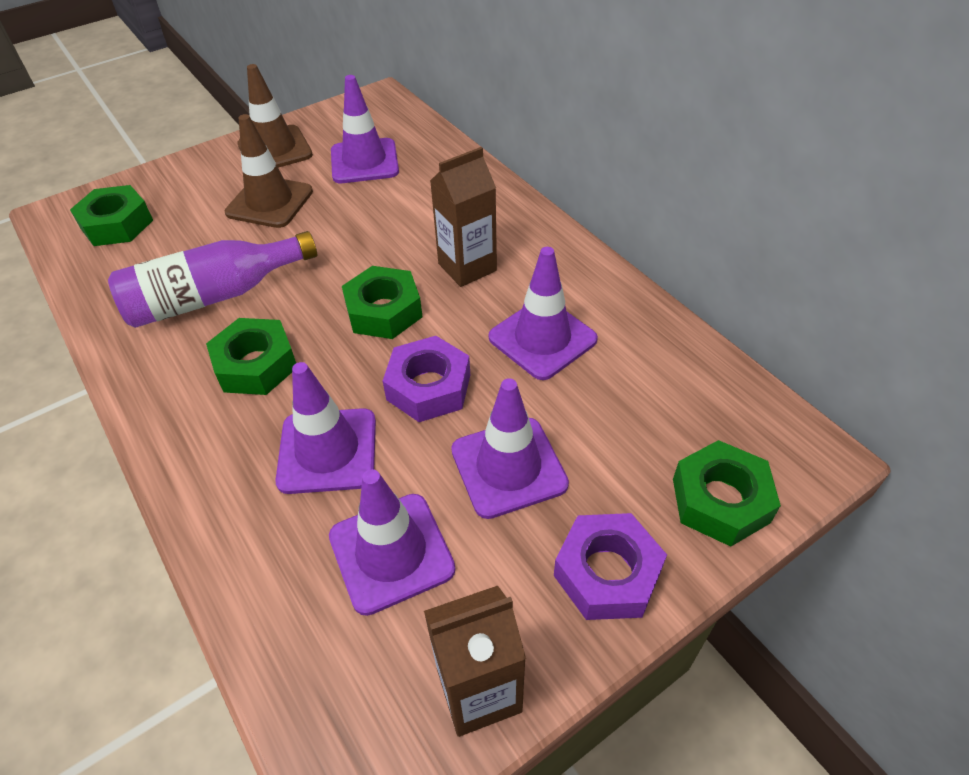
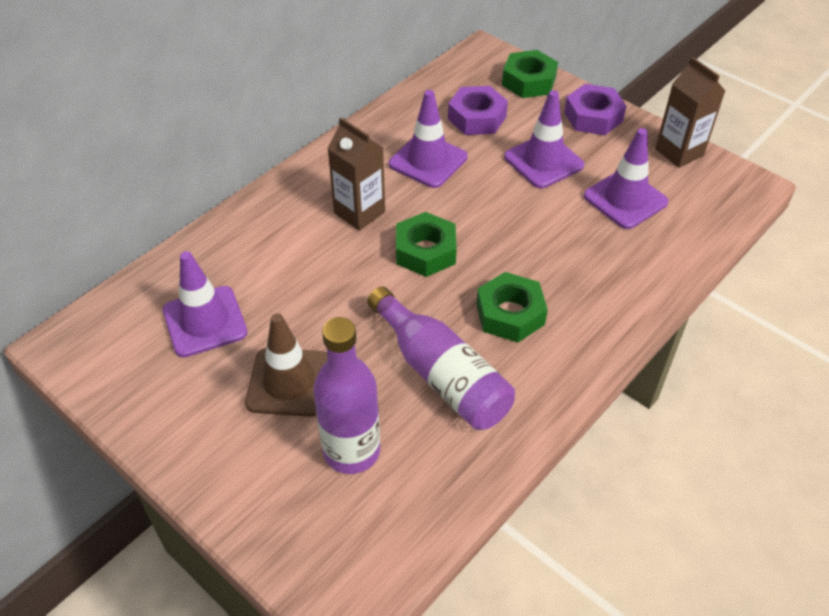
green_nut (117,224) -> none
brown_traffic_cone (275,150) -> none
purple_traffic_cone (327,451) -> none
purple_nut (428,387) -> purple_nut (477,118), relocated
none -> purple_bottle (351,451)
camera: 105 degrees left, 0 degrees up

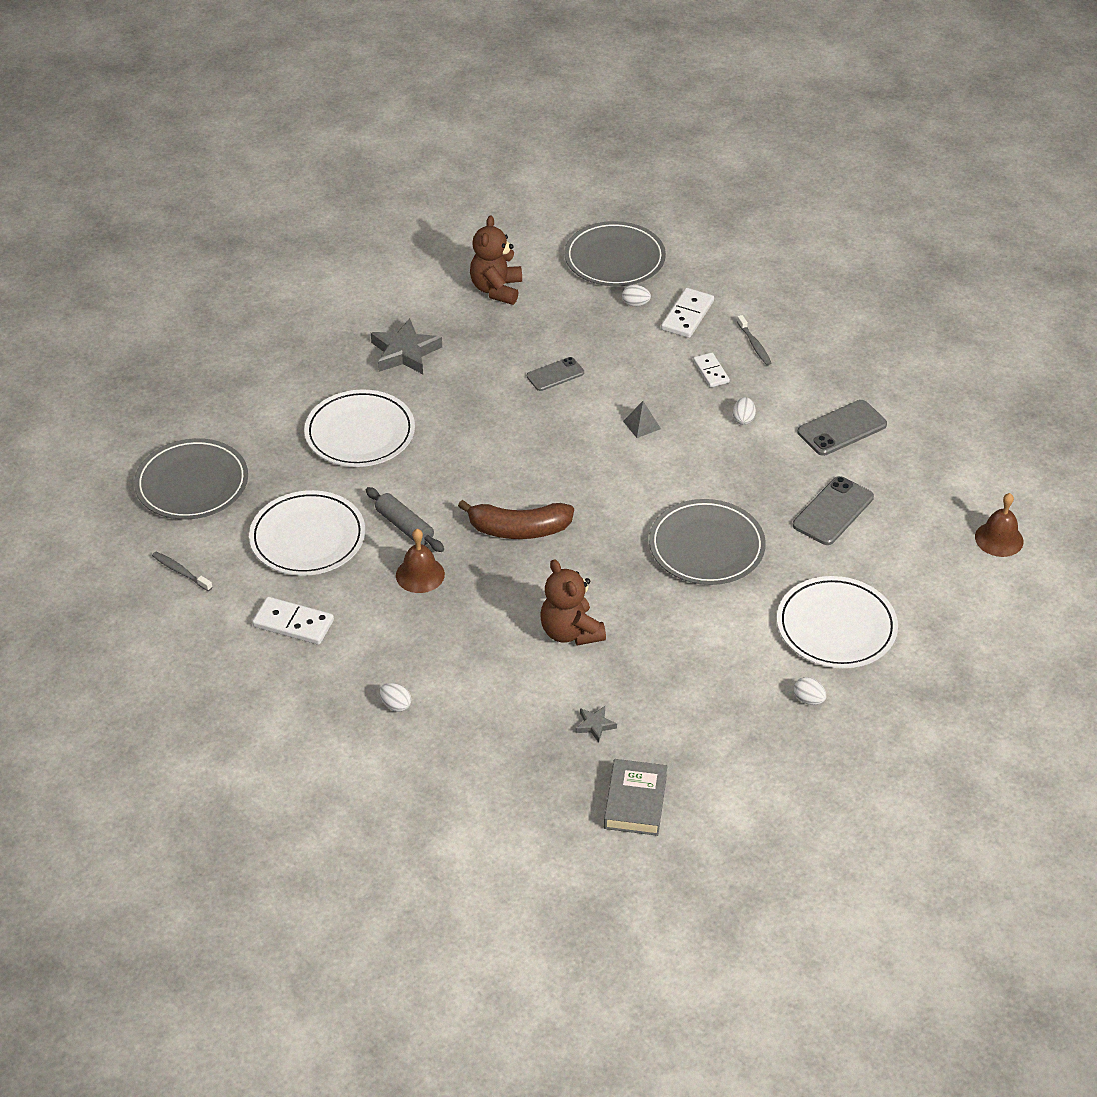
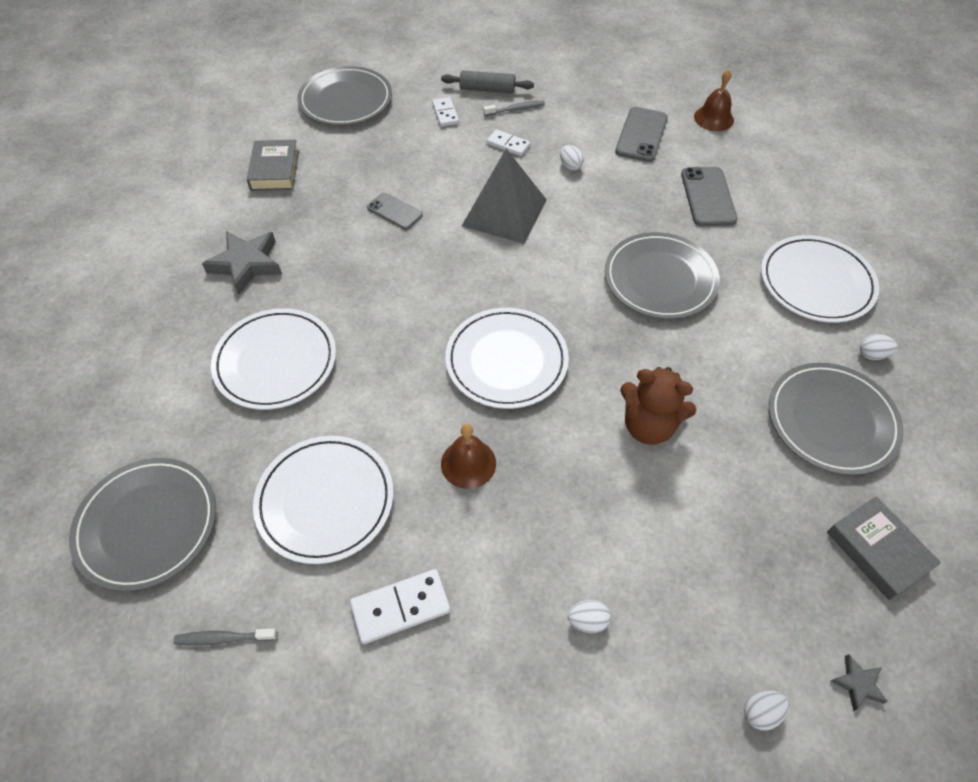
grey_rolling_pin (404,526) -> grey_rolling_pin (487,89), relocated
brown_banana (519,529) -> white_plate (506,361)
brown_teddy_bear (496,289) -> grey_book (275,170)
grey_phone (555,374) -> grey_phone (395,211), 75 degrees counterclockwise
grey_star (595,725) -> grey_star (857,684), relocated
white_egg (635,304) -> white_egg (761,712), relocated
grey_pyramid (641,425) -> grey_pyramid (504,212), x2.45
white_domino (687,315) -> white_domino (445,113), x0.66
grey_toothbrush (754,345) -> grey_toothbrush (515,109), 45 degrees counterclockwise
brown_bell (999,539) -> brown_bell (713,118), relocated
none -> grey_plate (831,421)
camera: 40 degrees left, 10 degrees up

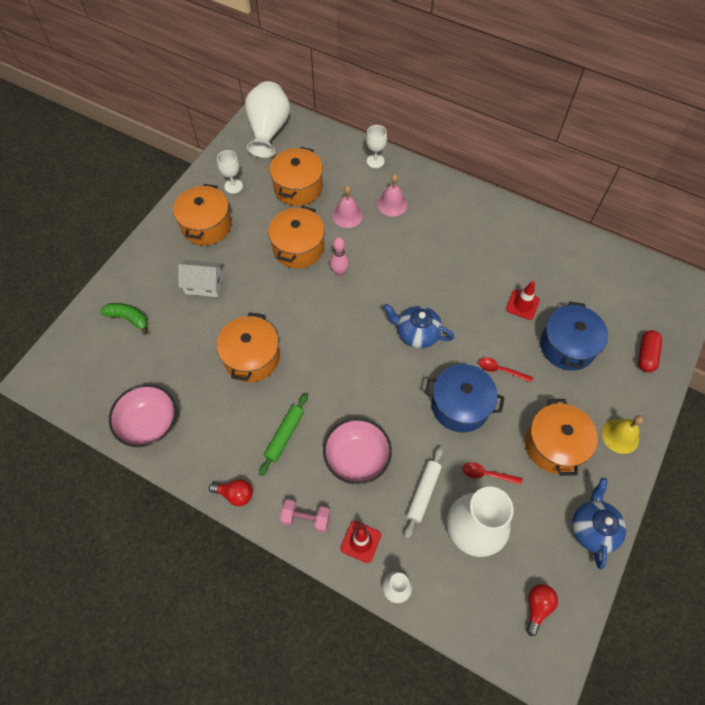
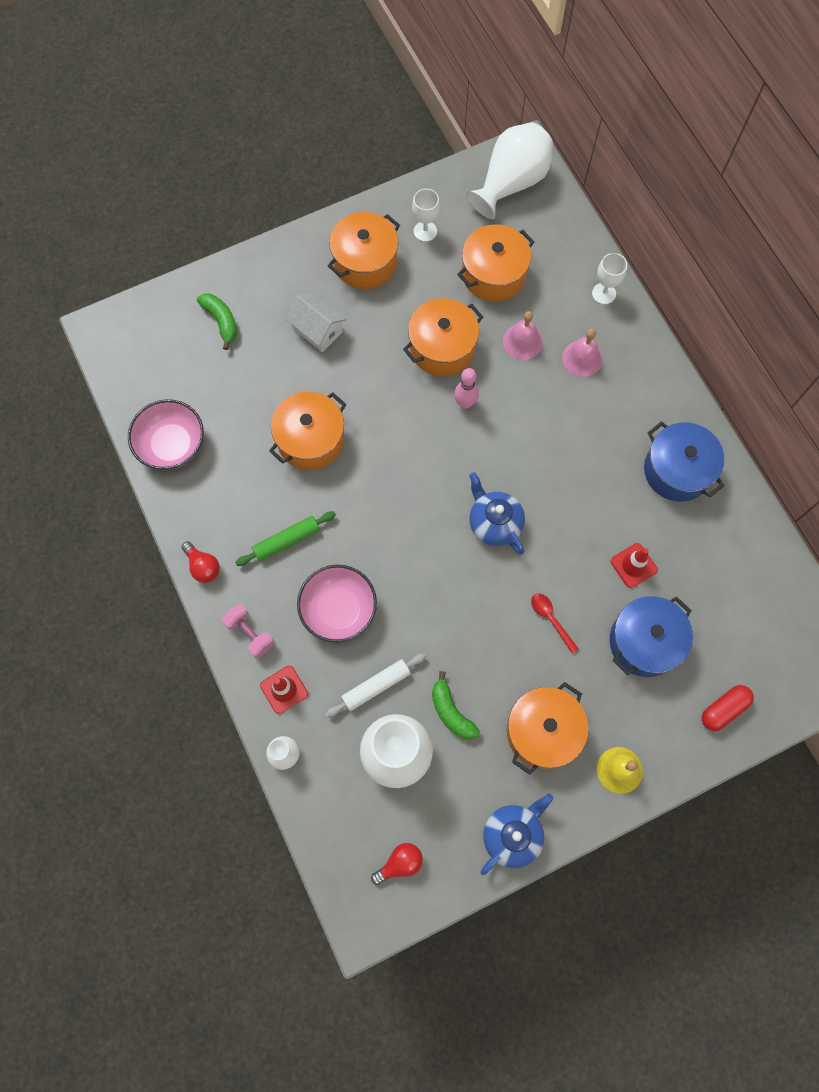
blue_pot (460,405) -> blue_pot (677,470), relocated
red_spoon (486,474) -> green_banana (451,711)
camera: 35 degrees right, 10 degrees up

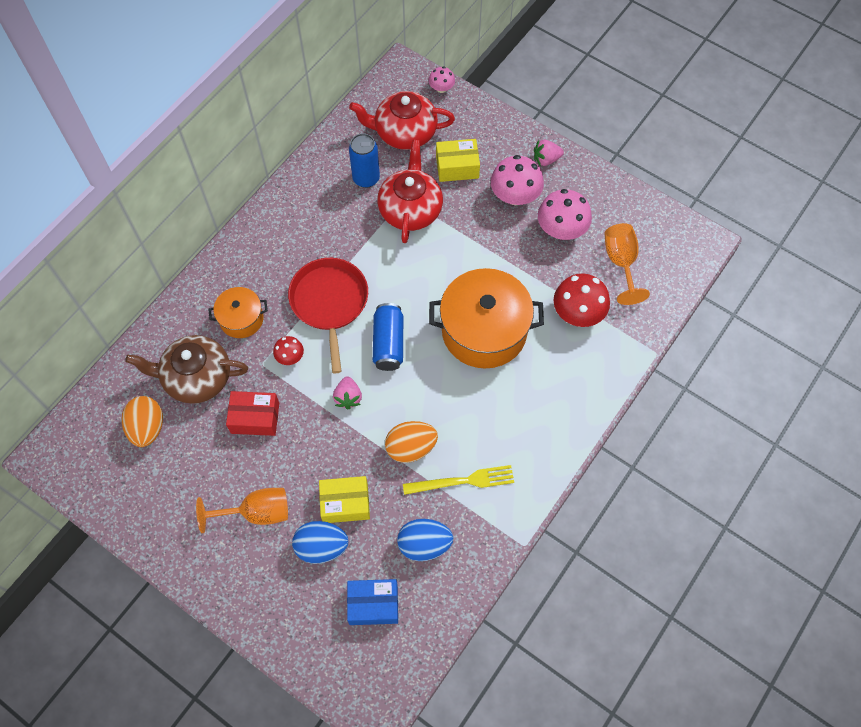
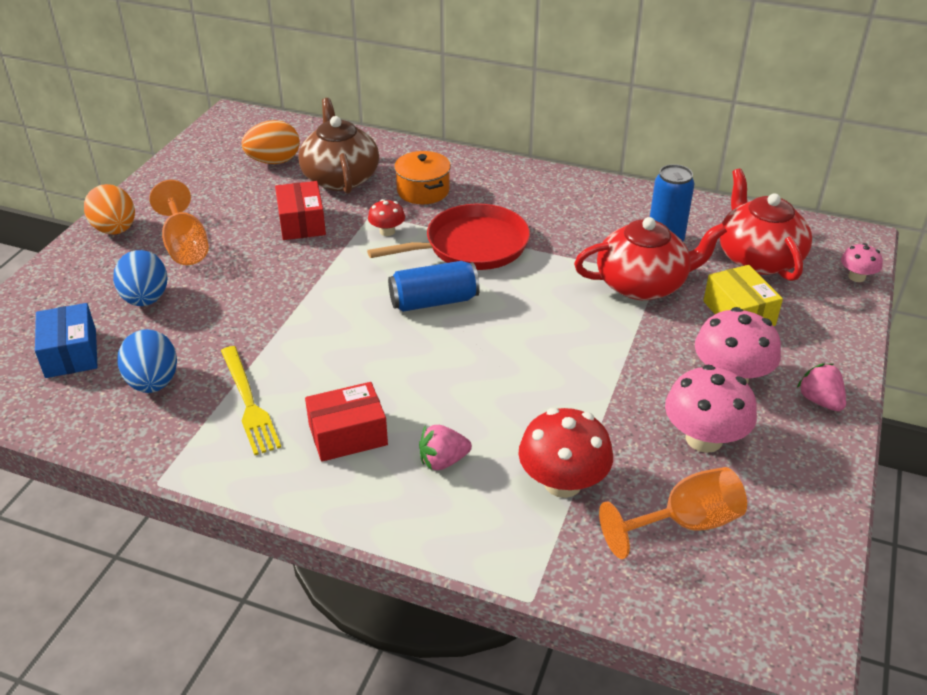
yellow_box (345,503) -> none
pink_strawberry (348,397) -> pink_strawberry (443,461), relocated
orange_egg (411,448) -> orange_egg (115,230), relocated
orange_pot (484,331) -> none
none -> red_box (348,435)
camera: 75 degrees right, 25 degrees down

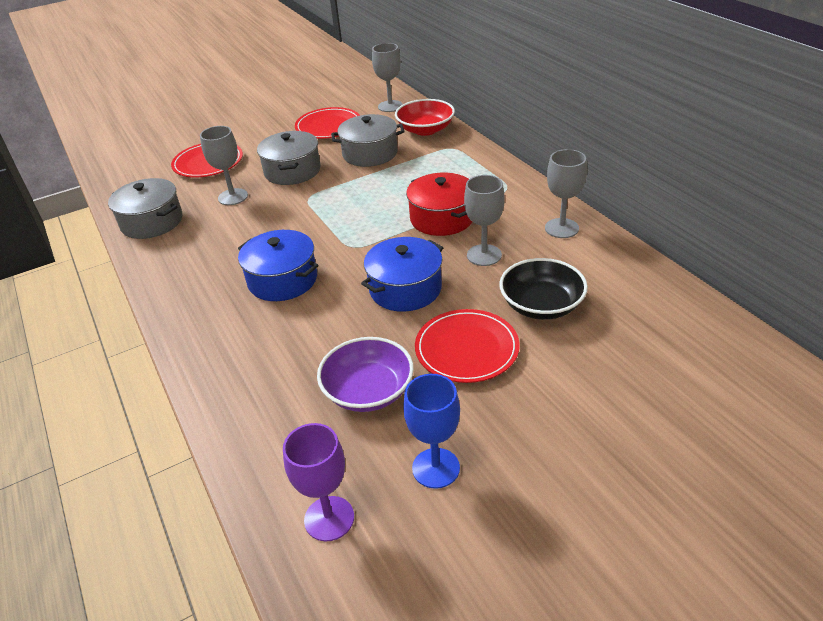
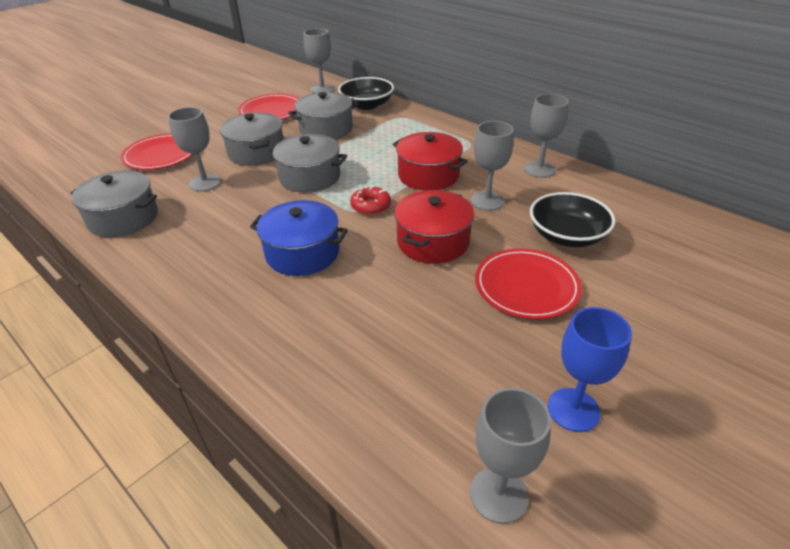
purple_goblet (329,518) -> grey_goblet (498,494)
purple_bowl (368,391) -> none
blue_pot (405,289) -> red_pot (433,242)
red_bowl (425,130) -> black_bowl (367,105)
none -> grey_pot (310,177)
none -> red_donut (371,206)
camera: 20 degrees left, 0 degrees up

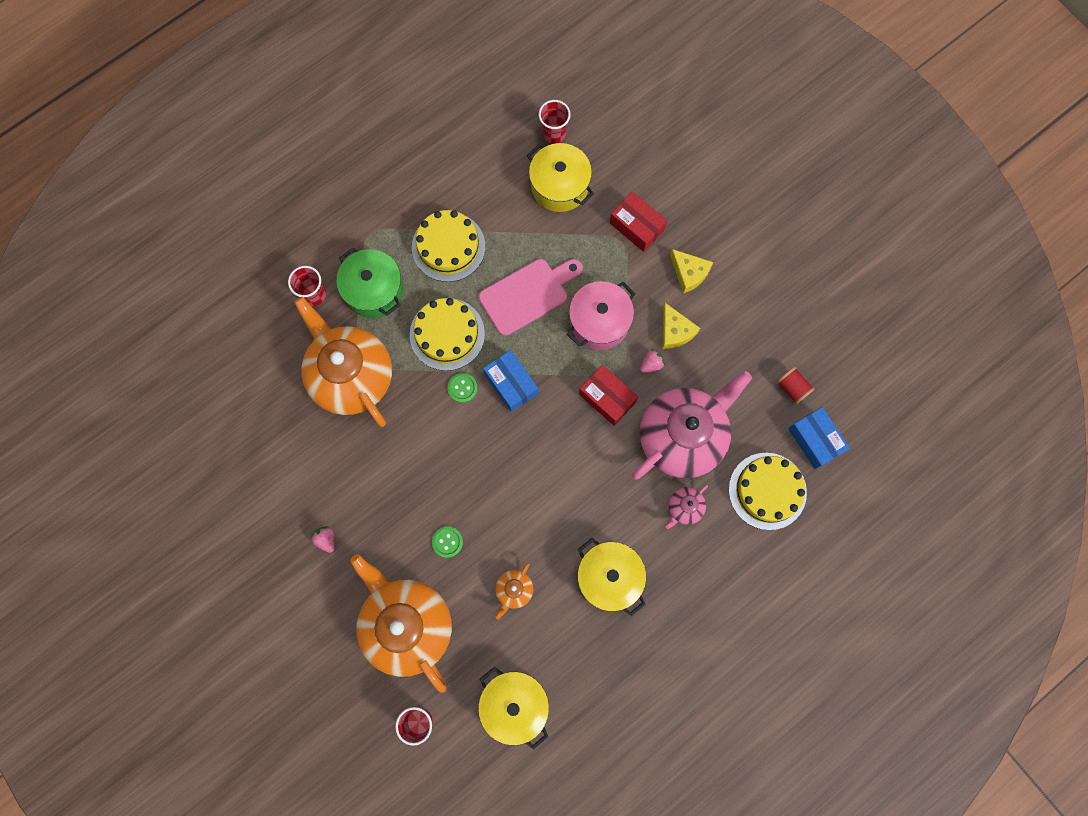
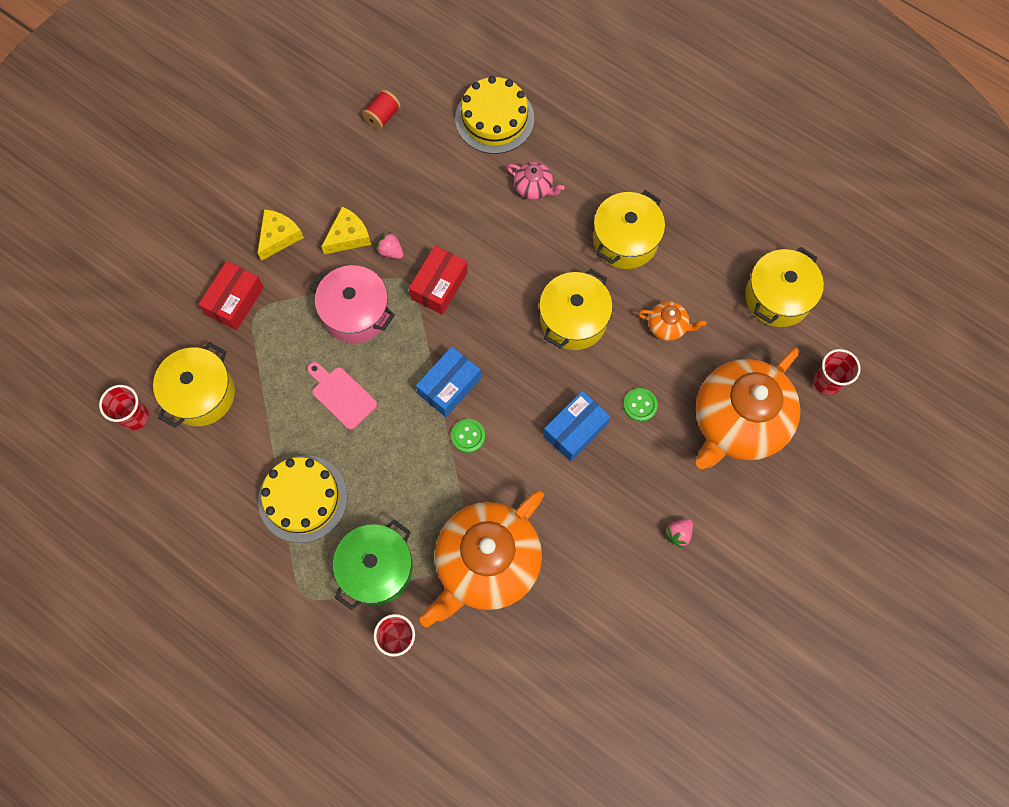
yellow_cake (447,334) -> none
pink_cutting_board (527,294) -> pink_cutting_board (341,395), x0.65
pink_teapot (683,436) -> none
blue_box (815,440) -> blue_box (575,430), relocated
none -> yellow_pot (573,319)
camera: 105 degrees left, 5 degrees down

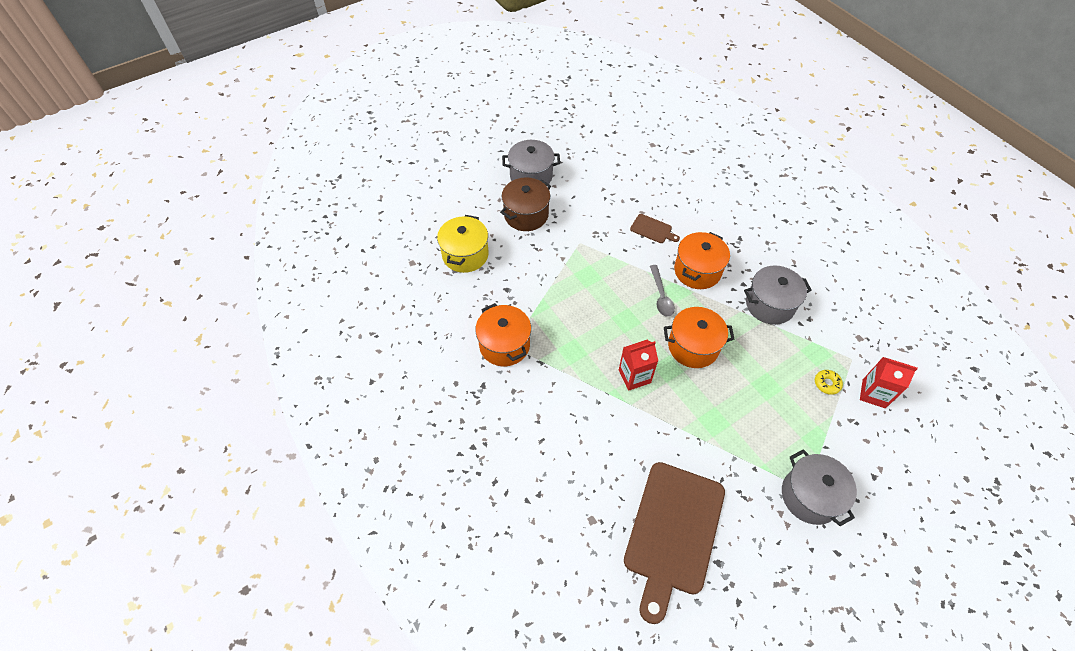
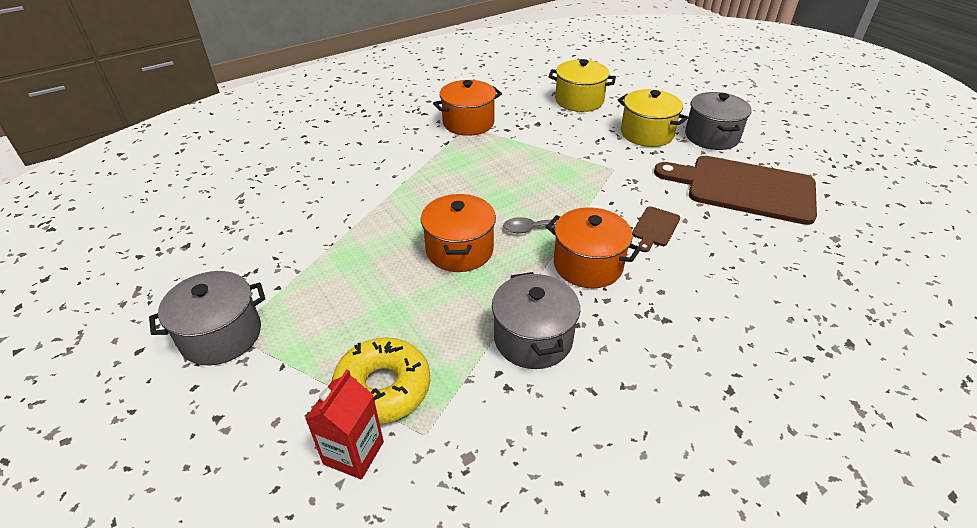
brown_pot (526,215) -> yellow_pot (646,134)
red_carton (634,376) -> none
brown_cutting_board (673,532) -> brown_cutting_board (744,188), relocated
yellow_donut (827,384) -> yellow_donut (383,388), x2.22
camera: 90 degrees right, 15 degrees down

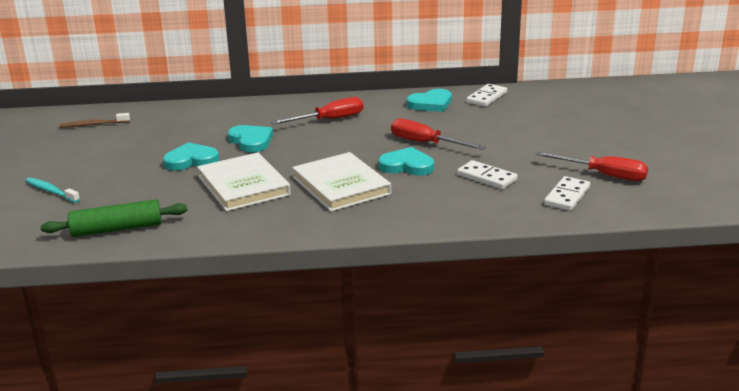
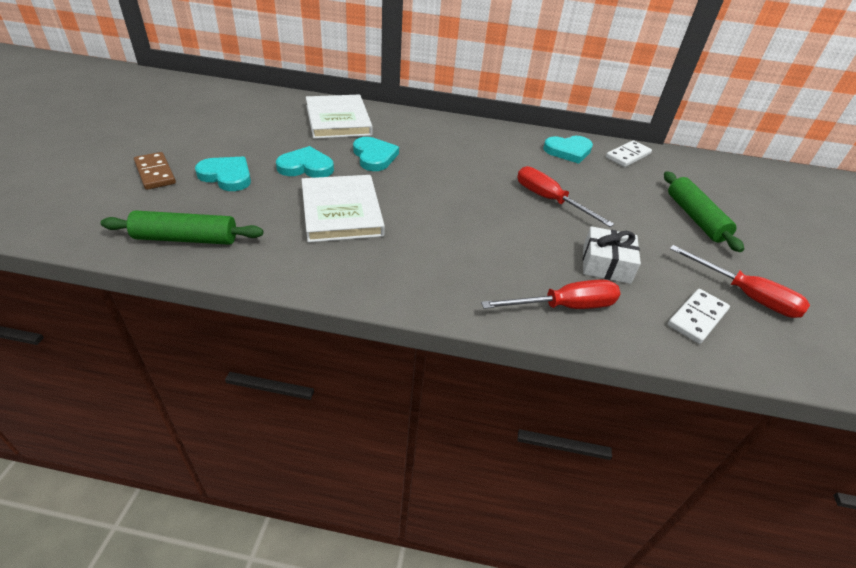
turquoise_toothbrush (51,191) -> brown_domino (155,173)
brown_toothbrush (93,125) -> none
red_screwdriver (329,120) -> red_screwdriver (564,306), relocated
white_book (341,186) -> white_book (338,120), relocated
turquoise_heart (407,166) -> turquoise_heart (227,176), relocated
white_domino (487,177) -> white_gift (606,264)
none -> green_rolling_pin (695,218)
camera: 10 degrees right, 15 degrees up

